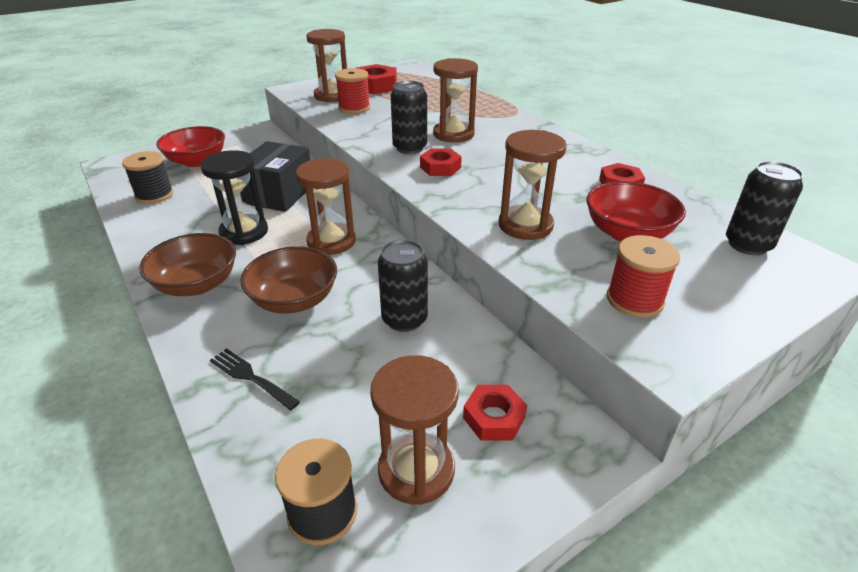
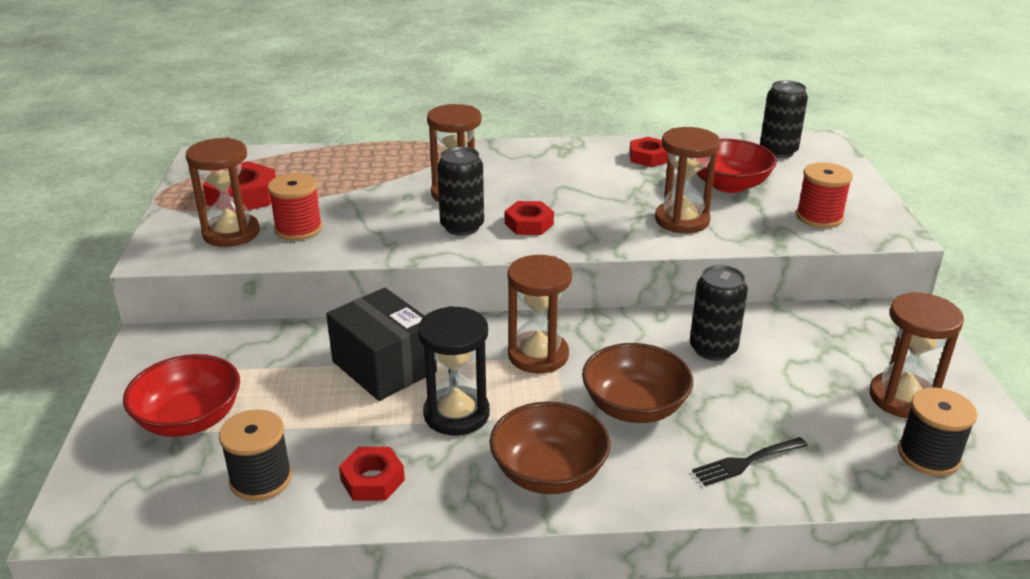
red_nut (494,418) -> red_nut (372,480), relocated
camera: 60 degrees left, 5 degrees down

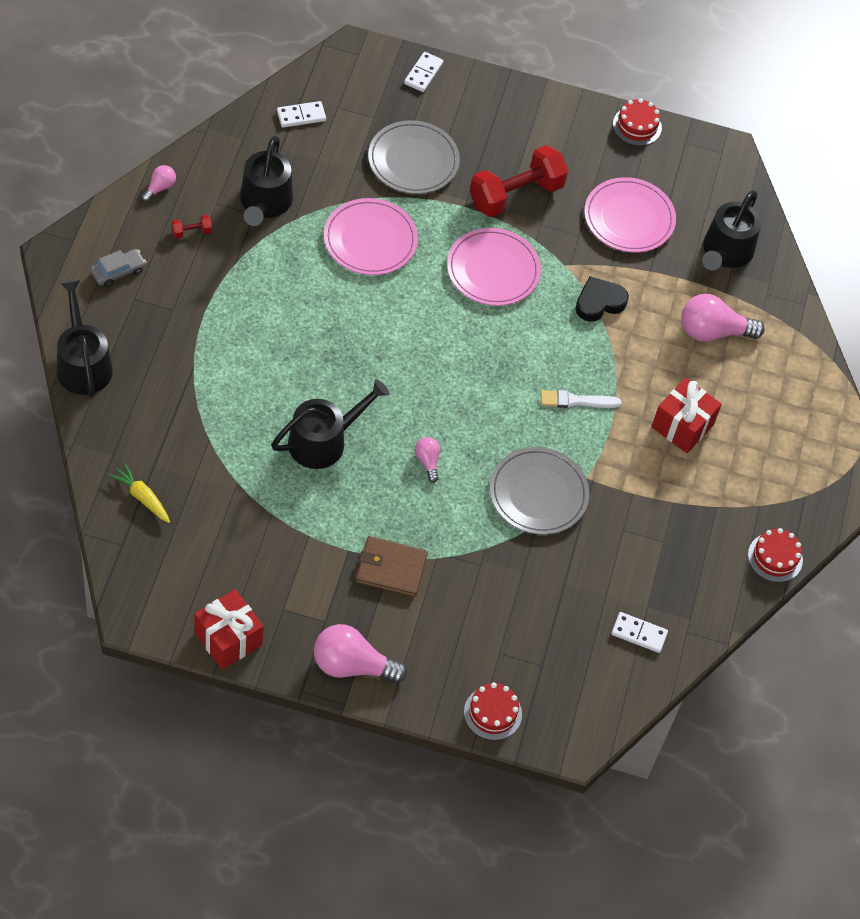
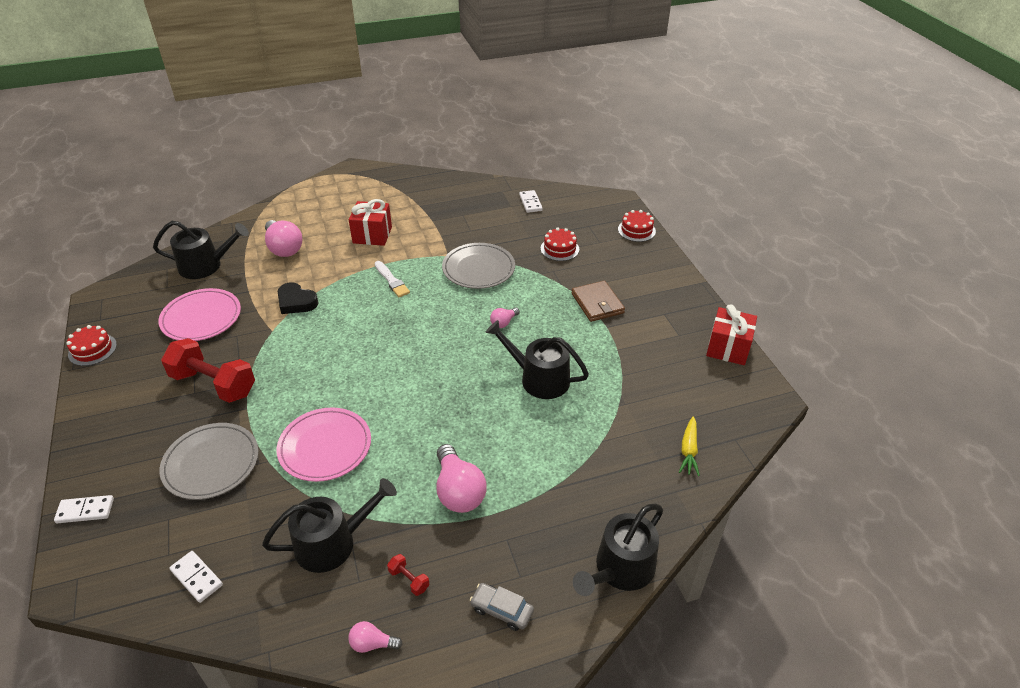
pink_light_bulb (352,665) -> pink_light_bulb (458,491), relocated
pink_plate (493,270) -> none
red_cake (775,557) -> red_cake (559,249), relocated
camera: 115 degrees left, 15 degrees down

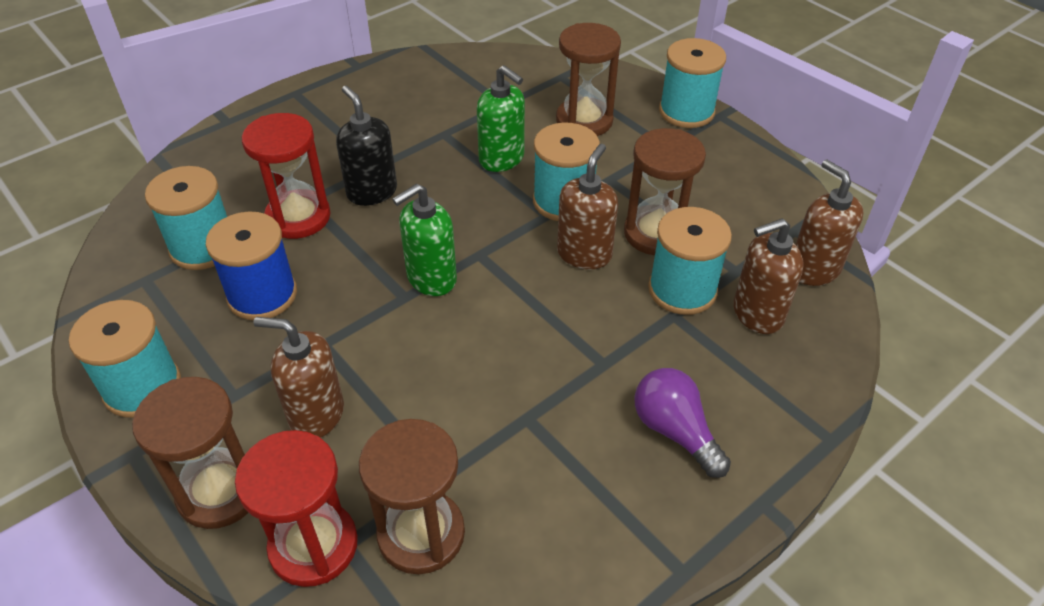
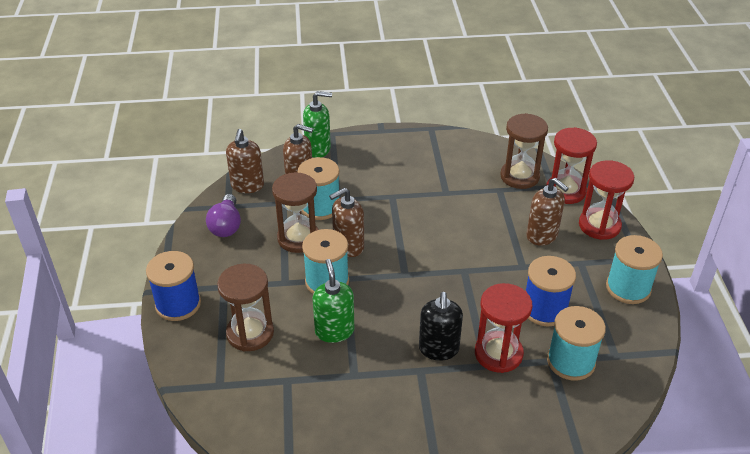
brown_hourglass (220,491) -> red_hourglass (599,225)
green_soap_dispenser (431,278) -> green_soap_dispenser (318,149), relocated
purple_light_bulb (675,431) -> purple_light_bulb (226,225), relocated
turquoise_spool (686,111) -> blue_spool (178,304)
camera: 145 degrees left, 5 degrees down

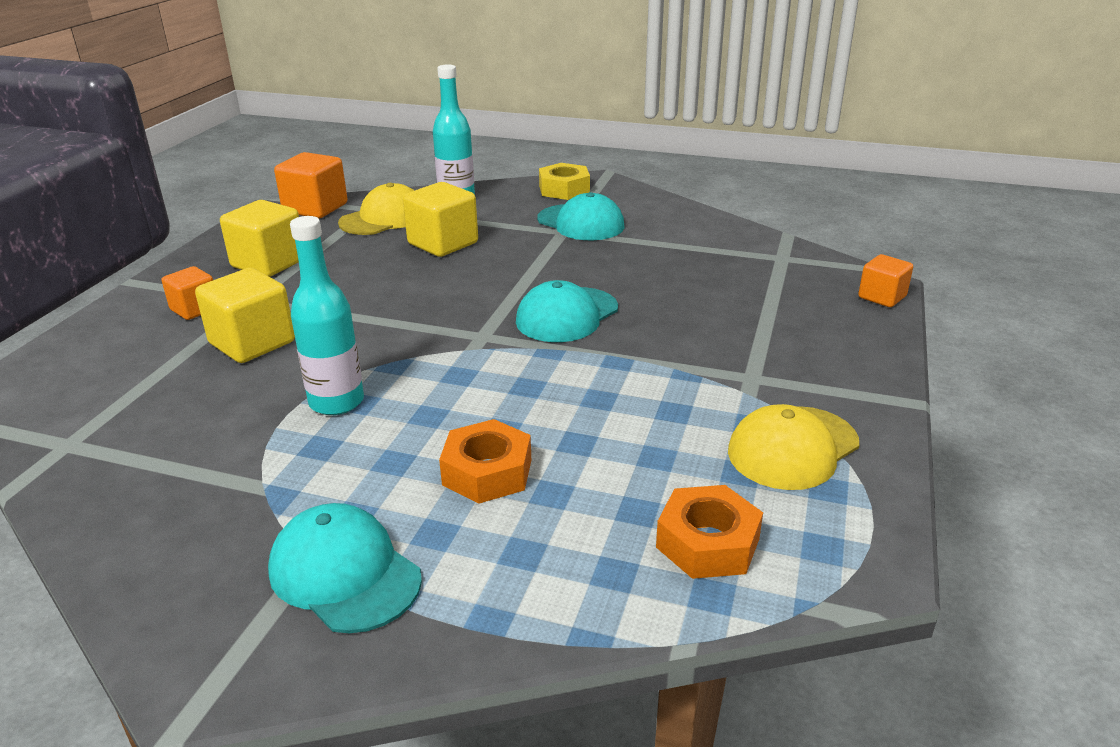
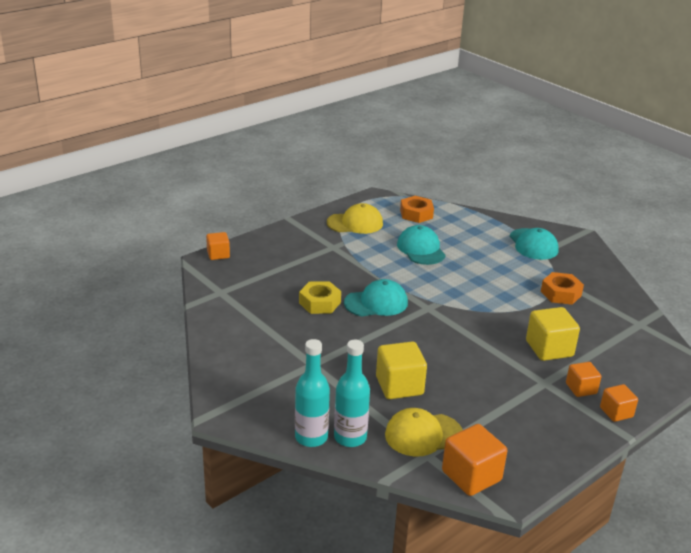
yellow_cube (269,263) -> none
turquoise_bottle (336,402) -> turquoise_bottle (311,437), relocated
orange_nut (487,472) -> orange_nut (561,293), relocated
turquoise_cap (580,223) -> turquoise_cap (421,249), relocated
yellow_nut (564,189) -> yellow_nut (319,303), relocated
none -> orange_cube (616,412)
camera: 150 degrees left, 0 degrees up

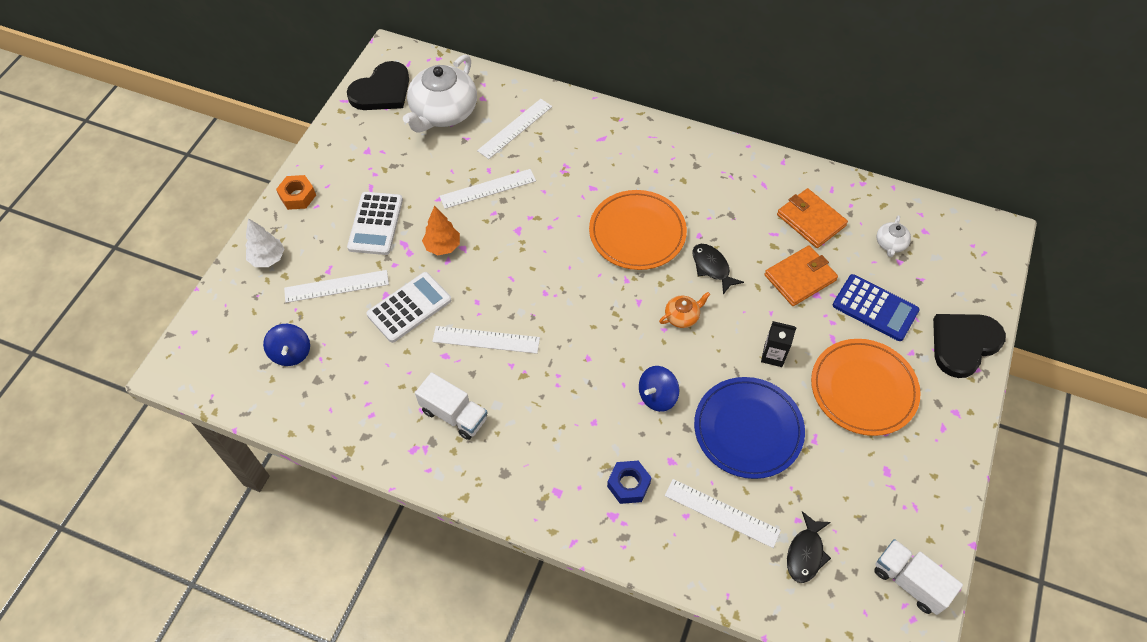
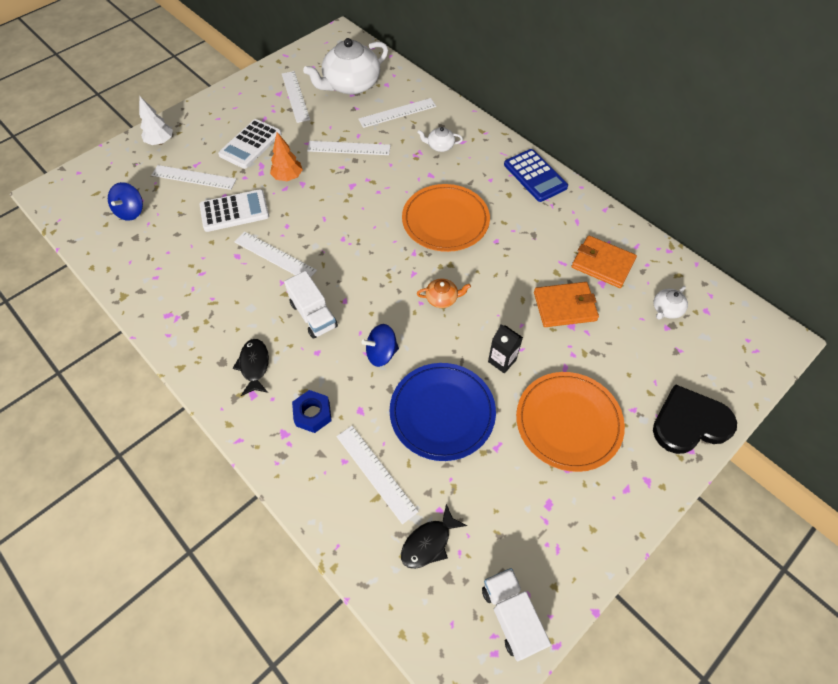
orange_nut (297,196) -> none
black_heart (382,90) -> none
white_truck (454,415) -> white_truck (313,315), relocated
black_fish (712,267) -> black_fish (254,366), relocated
orange_wallet (810,220) -> orange_wallet (602,264), 45 degrees counterclockwise
blue_calculator (875,308) -> blue_calculator (535,176), relocated
none -> white_ruler (295,96)
none -> white_teapot (440,146)
camera: 25 degrees right, 0 degrees up

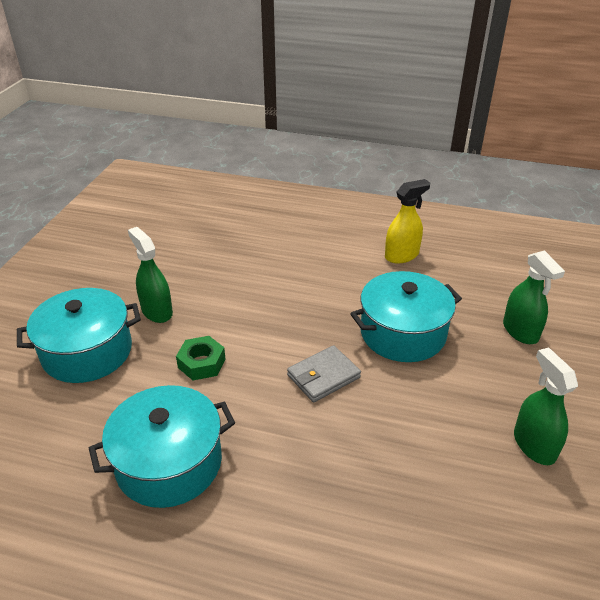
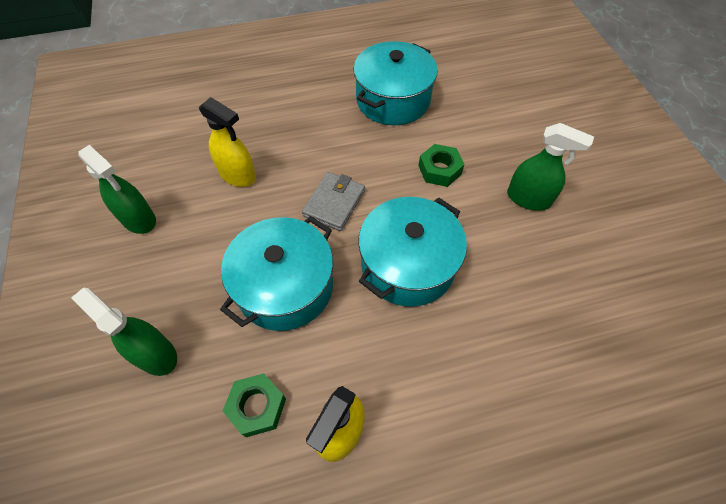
turquoise_pot (87,352) -> turquoise_pot (408,265), relocated
none -> yellow_spray_bottle (238,175)
none -> green_nut (257,407)
camera: 150 degrees right, 20 degrees up

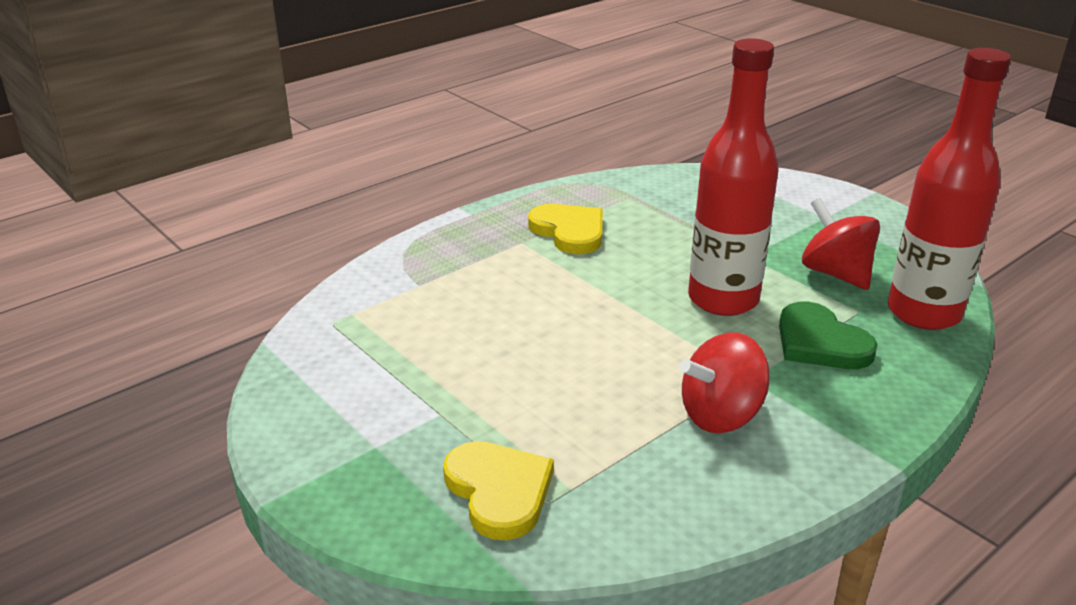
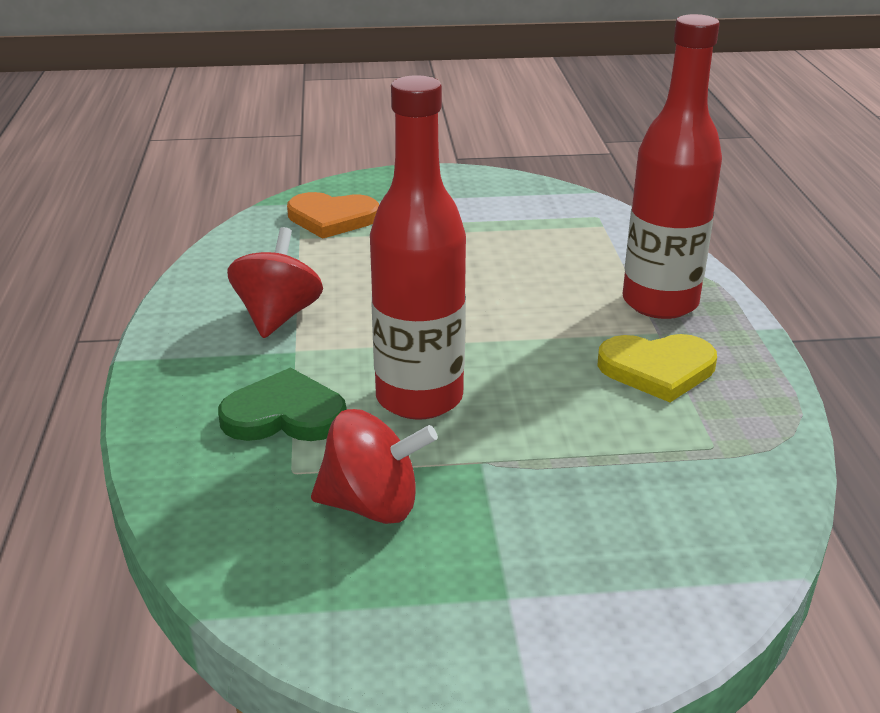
yellow_heart (499,491) -> orange_heart (332,218)
red_bottle (923,313) -> red_bottle (660,302), relocated
camera: 125 degrees right, 0 degrees up

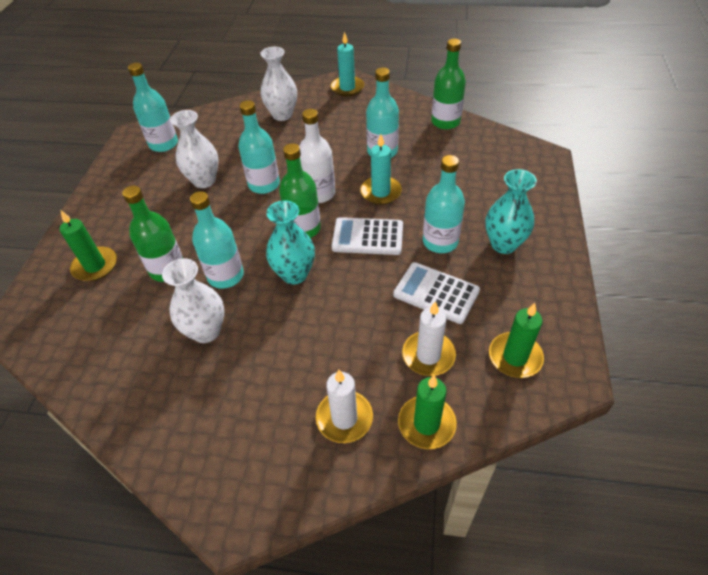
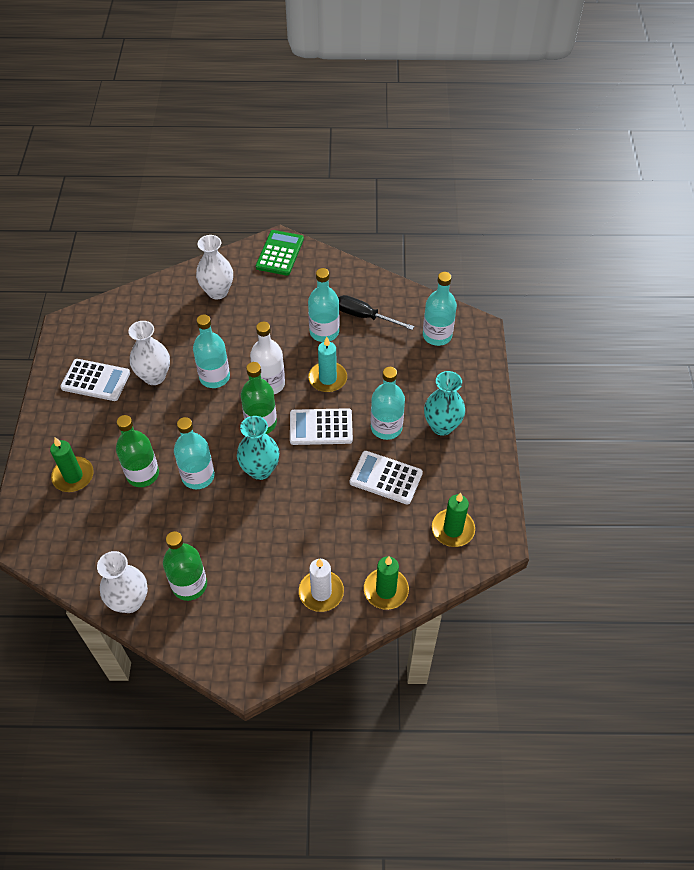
turquoise_bottle (163,144) -> turquoise_bottle (437,335), relocated
white_vase (206,331) -> white_vase (130,601), relocated
turquoise_candle (347,88) -> green_calculator (279,253)
white_candle (428,355) -> none
green_bottle (445,122) -> green_bottle (189,585), relocated
none -> white_calculator (96,380)
none -> black_screwdriver (365,316)
camera: 10 degrees left, 5 degrees up

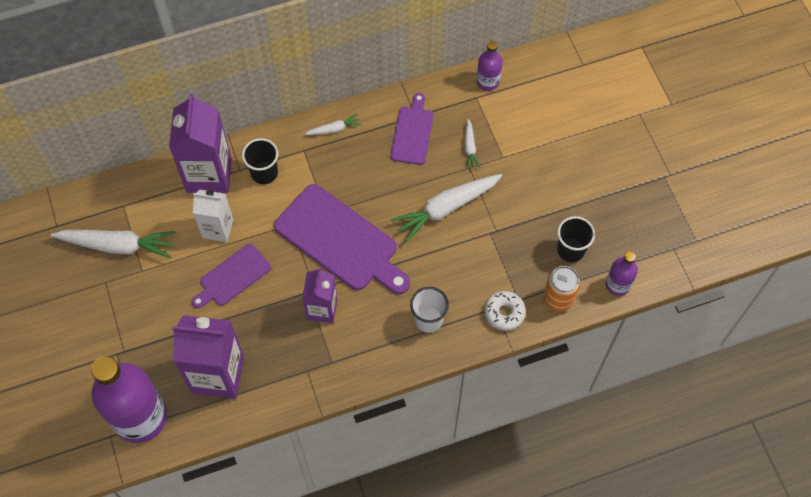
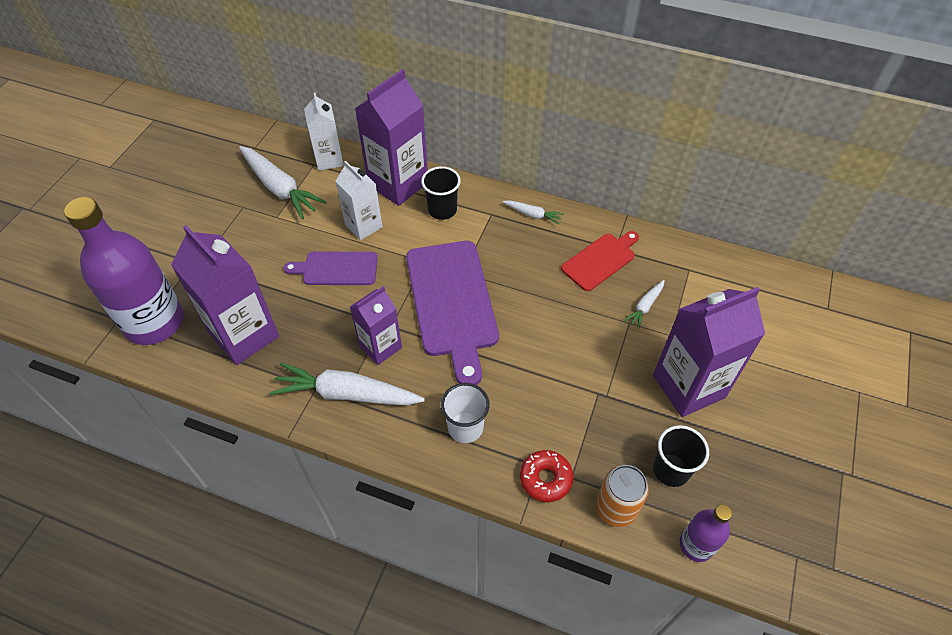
purple_cutting_board (412,133) -> red_cutting_board (600,260)
white_carrot (446,208) -> white_carrot (347,394), relocated
purple_bottle (488,81) -> none
white_donut (504,313) -> red_donut (545,479)
none -> white_carton (329,160)
none -> purple_carton (688,386)
camera: 40 degrees right, 10 degrees down

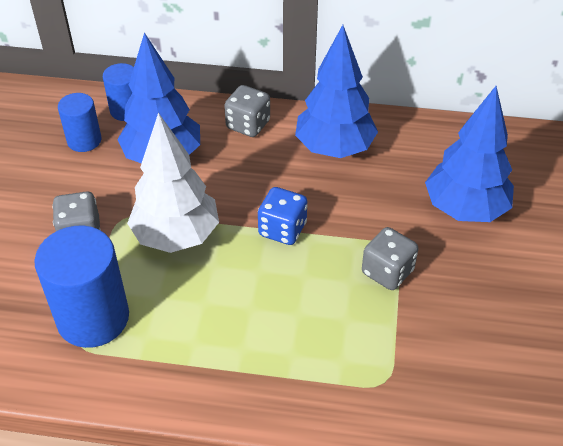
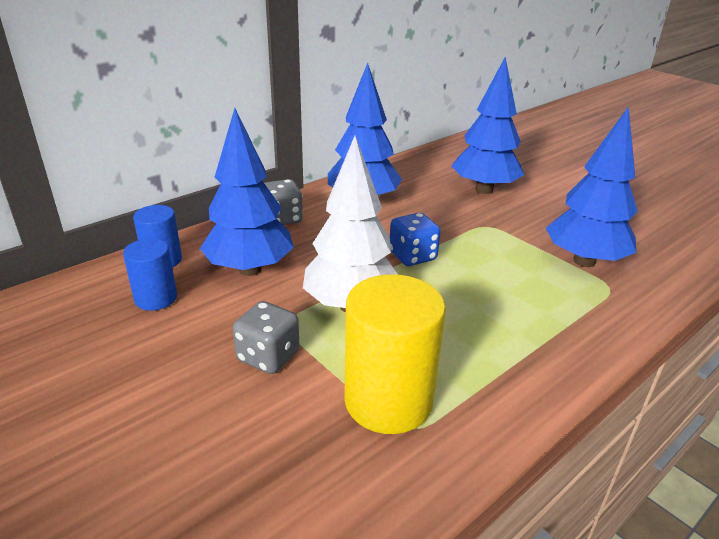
blue_cylinder (93,318) -> yellow_cylinder (388,401)
grey_dice (387,272) -> none
none -> blue_tree (584,261)
camera: 50 degrees left, 15 degrees down

